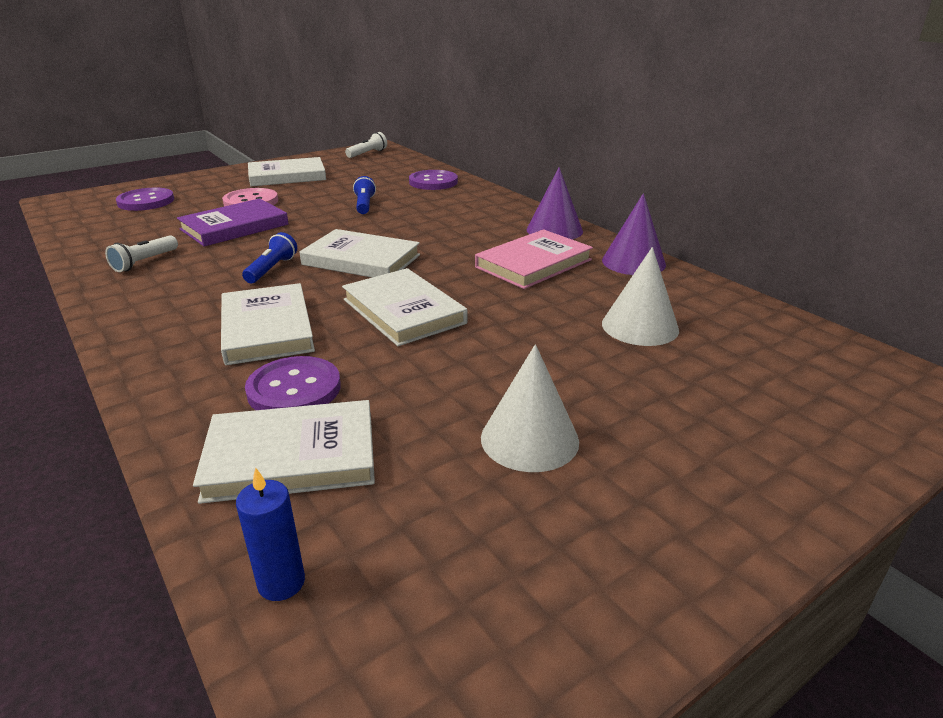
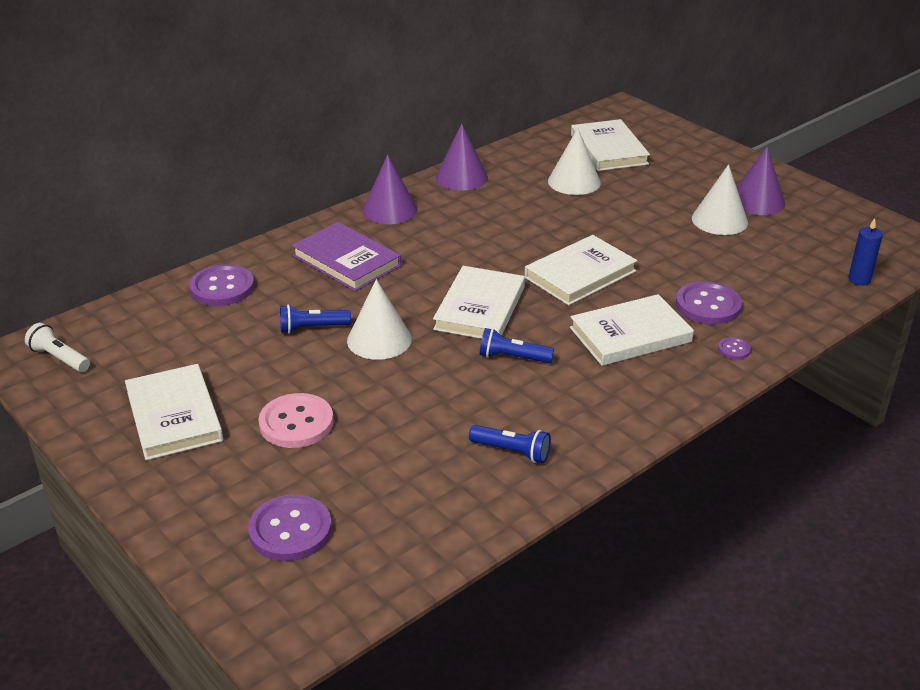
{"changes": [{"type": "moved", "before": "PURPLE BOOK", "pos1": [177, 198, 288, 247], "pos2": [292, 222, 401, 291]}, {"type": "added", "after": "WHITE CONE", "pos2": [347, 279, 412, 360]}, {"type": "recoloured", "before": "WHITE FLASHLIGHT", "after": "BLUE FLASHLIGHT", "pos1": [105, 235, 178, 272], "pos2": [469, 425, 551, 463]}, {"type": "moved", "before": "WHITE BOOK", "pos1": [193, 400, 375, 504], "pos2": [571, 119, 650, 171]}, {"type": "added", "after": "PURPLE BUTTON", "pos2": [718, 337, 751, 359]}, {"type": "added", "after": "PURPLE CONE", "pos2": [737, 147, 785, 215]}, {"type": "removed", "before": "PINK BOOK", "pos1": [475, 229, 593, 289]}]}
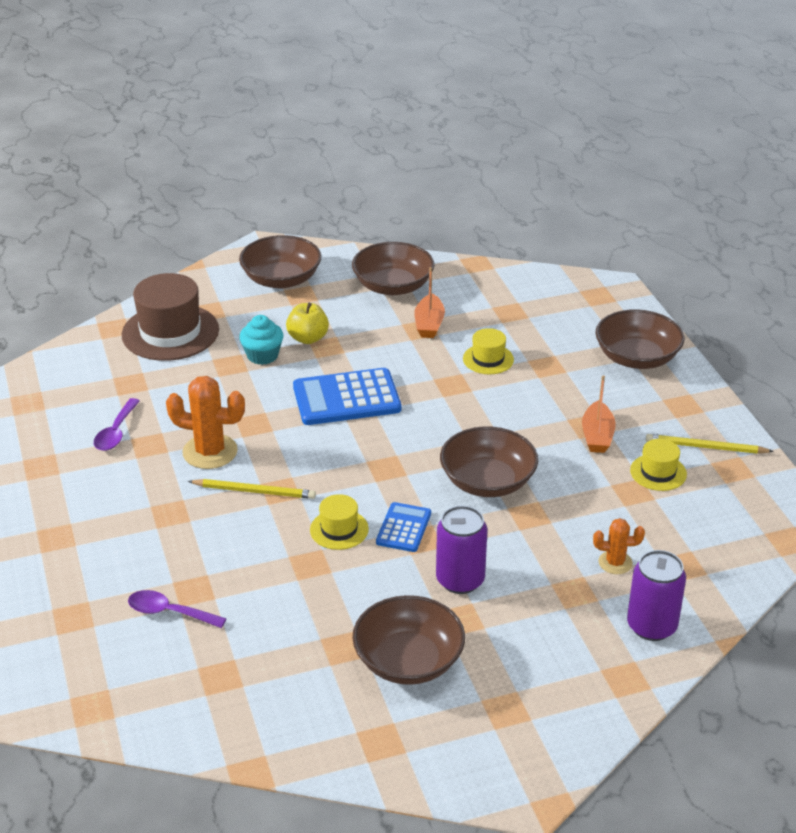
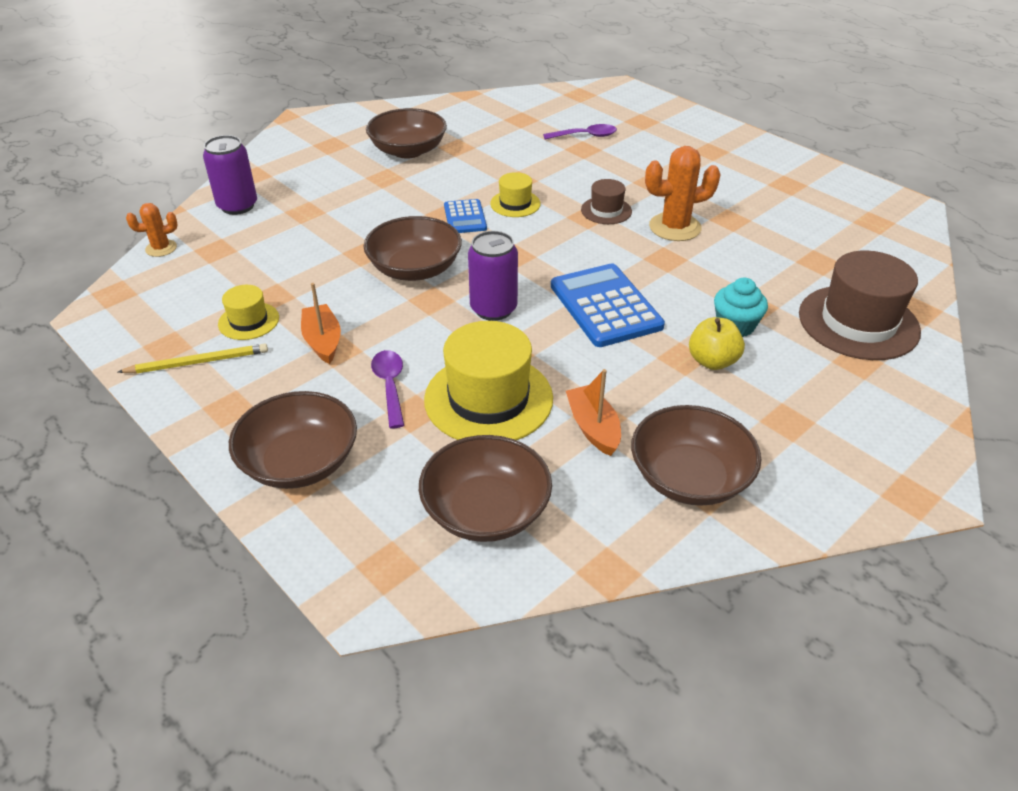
{"changes": [{"type": "moved", "before": "ORANGE CACTUS", "pos1": [593, 518, 645, 574], "pos2": [126, 203, 178, 257]}, {"type": "moved", "before": "PURPLE SPOON", "pos1": [94, 398, 140, 451], "pos2": [371, 350, 404, 428]}, {"type": "moved", "before": "BROWN BOWL", "pos1": [239, 235, 321, 288], "pos2": [419, 435, 552, 542]}, {"type": "resized", "before": "YELLOW HAT", "pos1": [463, 328, 514, 374], "pos2": [424, 321, 553, 440], "scale": 1.95}, {"type": "moved", "before": "PURPLE CAN", "pos1": [436, 506, 488, 594], "pos2": [468, 231, 518, 321]}, {"type": "turned", "before": "BLUE CALCULATOR", "pos1": [293, 368, 401, 425], "pos2": [551, 263, 665, 347], "turn": -75}, {"type": "replaced", "before": "YELLOW PENCIL", "after": "BROWN HAT", "pos1": [188, 479, 316, 499], "pos2": [581, 179, 632, 224]}]}
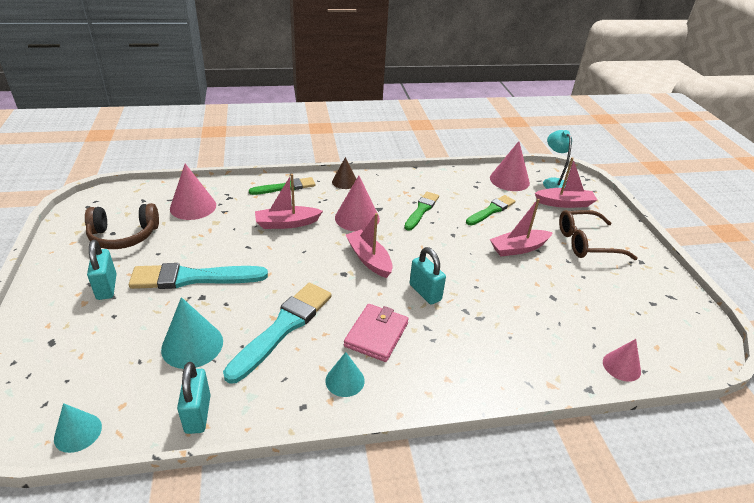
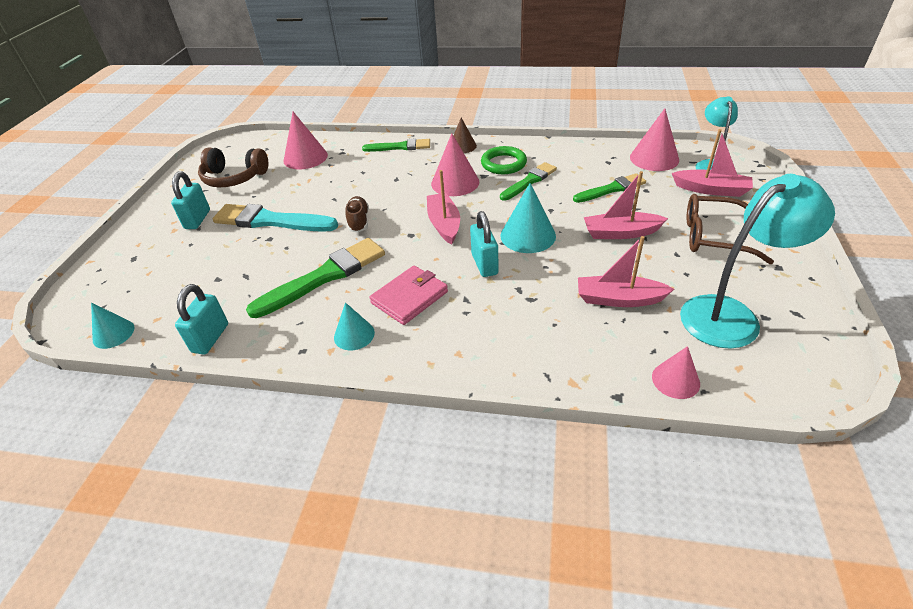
{"changes": [{"type": "recoloured", "before": "TURQUOISE BRUSH", "after": "GREEN BRUSH", "pos1": [223, 283, 332, 384], "pos2": [246, 238, 385, 318]}, {"type": "added", "after": "BROWN SHOE", "pos2": [345, 196, 369, 232]}, {"type": "added", "after": "GREEN RING", "pos2": [481, 146, 527, 174]}, {"type": "moved", "before": "TURQUOISE CONE", "pos1": [161, 297, 223, 369], "pos2": [500, 183, 556, 253]}, {"type": "moved", "before": "PINK BOAT", "pos1": [255, 174, 323, 229], "pos2": [578, 236, 674, 307]}, {"type": "added", "after": "TURQUOISE LAMP", "pos2": [680, 174, 835, 349]}]}
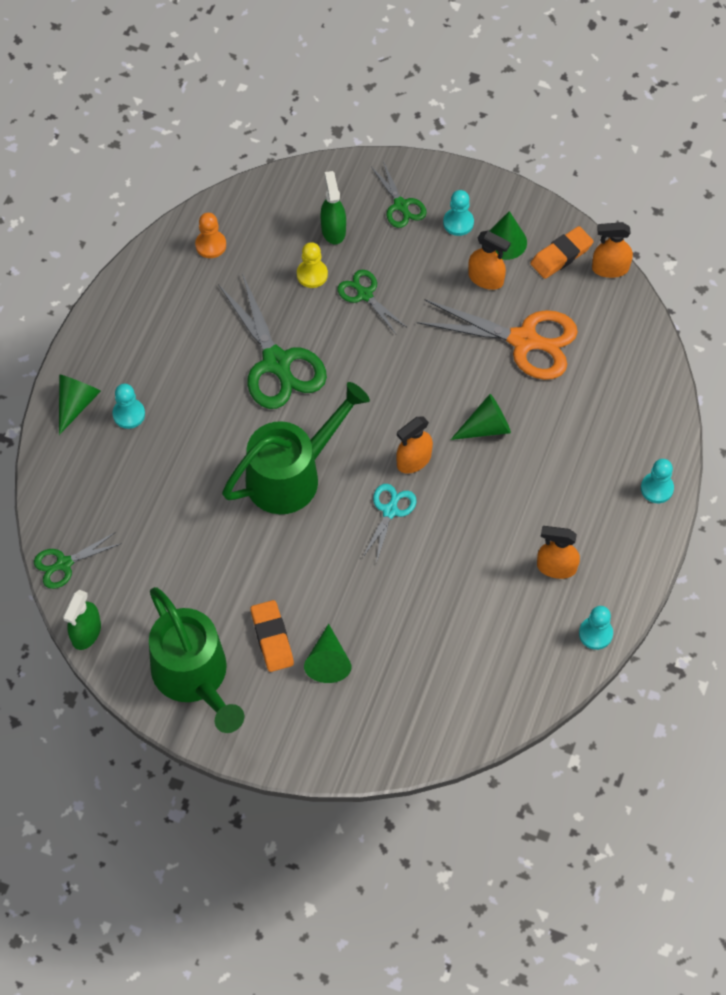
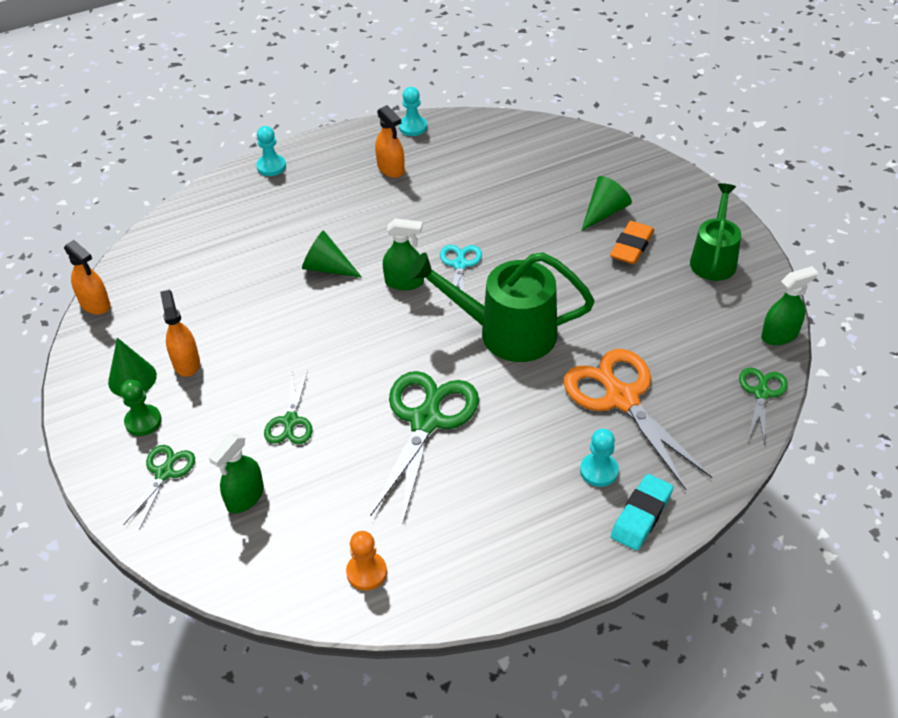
{"changes": [{"type": "recoloured", "before": "TURQUOISE PAWN", "after": "GREEN PAWN", "pos1": [443, 190, 474, 236], "pos2": [120, 380, 162, 436]}, {"type": "recoloured", "before": "ORANGE SPRAY BOTTLE", "after": "GREEN SPRAY BOTTLE", "pos1": [396, 416, 433, 474], "pos2": [383, 218, 424, 290]}, {"type": "turned", "before": "TURQUOISE SCISSORS", "pos1": [362, 484, 416, 563], "pos2": [440, 245, 482, 303], "turn": 120}, {"type": "moved", "before": "ORANGE SCISSORS", "pos1": [417, 299, 578, 380], "pos2": [563, 349, 712, 490]}, {"type": "replaced", "before": "GREEN CONE", "after": "TURQUOISE ERASER", "pos1": [59, 374, 101, 435], "pos2": [611, 474, 673, 551]}, {"type": "resized", "before": "GREEN WATERING CAN", "pos1": [149, 587, 244, 733], "pos2": [690, 183, 741, 281], "scale": 0.65}, {"type": "turned", "before": "GREEN SCISSORS", "pos1": [34, 532, 122, 589], "pos2": [739, 367, 788, 445], "turn": -90}, {"type": "removed", "before": "YELLOW PAWN", "pos1": [297, 242, 328, 288]}, {"type": "removed", "before": "ORANGE ERASER", "pos1": [530, 226, 594, 279]}]}
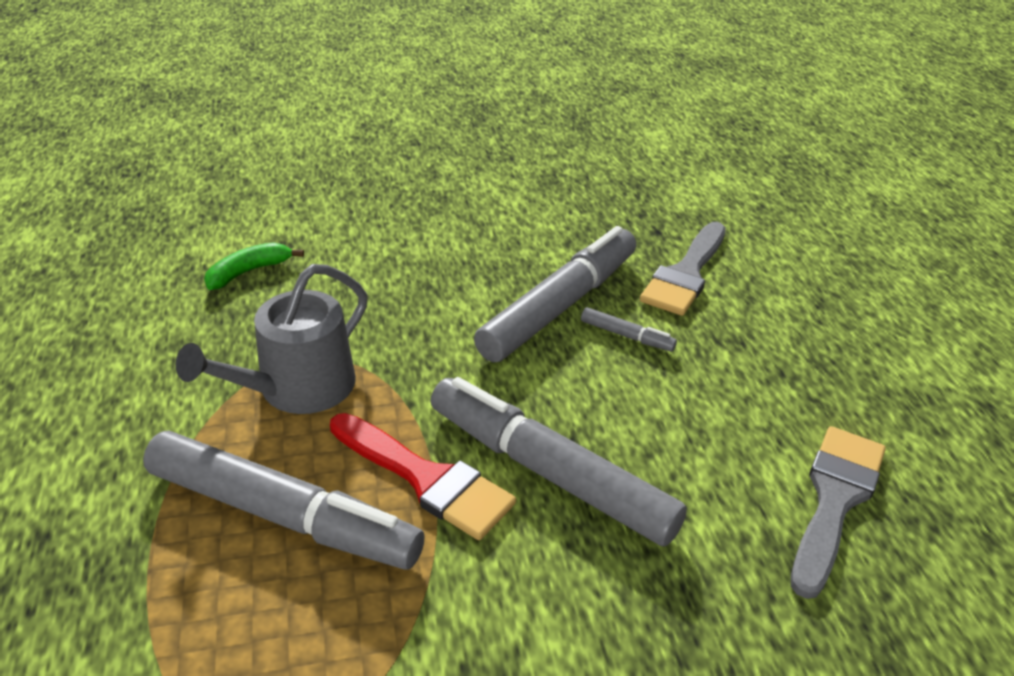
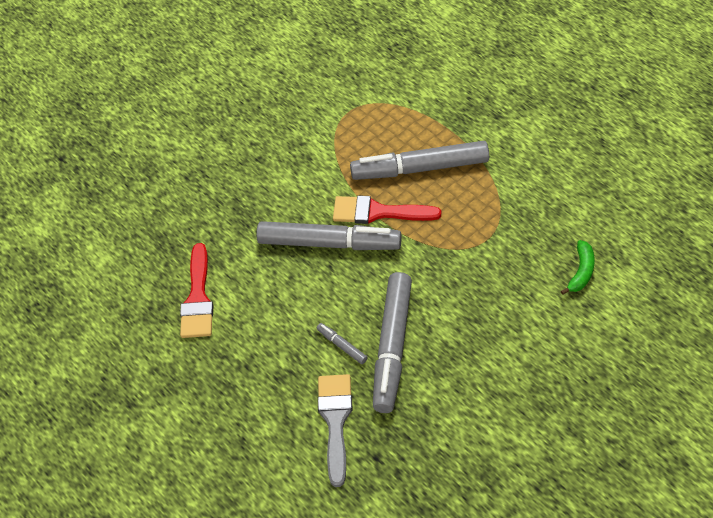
{"changes": [{"type": "recoloured", "before": "GREY BRUSH", "after": "RED BRUSH", "pos1": [791, 426, 886, 599], "pos2": [180, 243, 213, 338]}, {"type": "turned", "before": "GREY MARKER", "pos1": [581, 307, 677, 351], "pos2": [317, 323, 368, 364], "turn": 45}, {"type": "removed", "before": "GREY WATERING CAN", "pos1": [176, 264, 368, 414]}]}
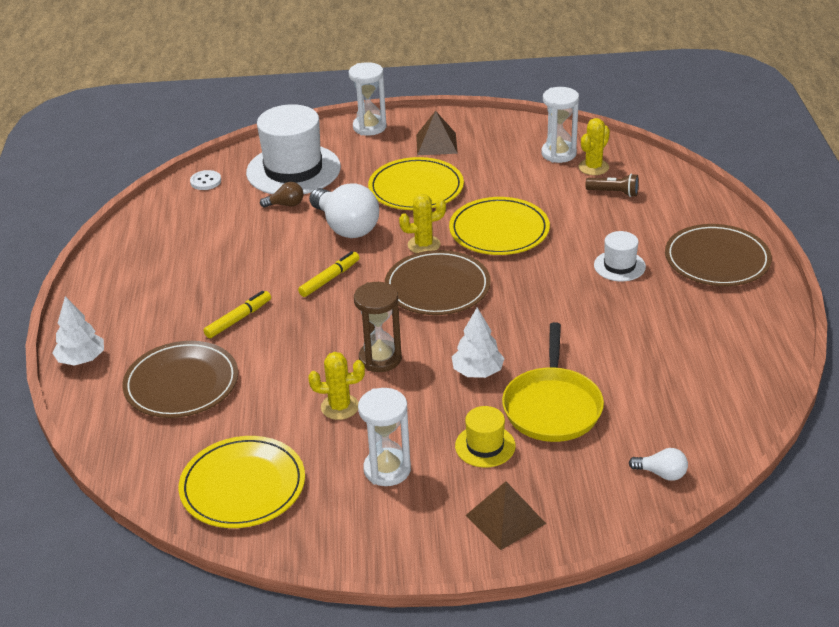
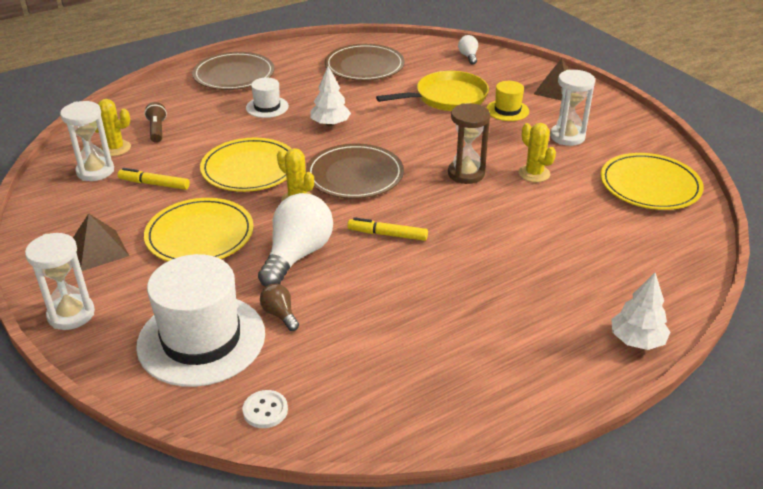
{"changes": [{"type": "moved", "before": "YELLOW MARKER", "pos1": [204, 291, 271, 338], "pos2": [118, 168, 190, 190]}, {"type": "moved", "before": "WHITE TREE", "pos1": [452, 307, 505, 378], "pos2": [310, 66, 351, 126]}, {"type": "moved", "before": "BROWN PLATE", "pos1": [122, 341, 238, 418], "pos2": [325, 44, 405, 81]}]}
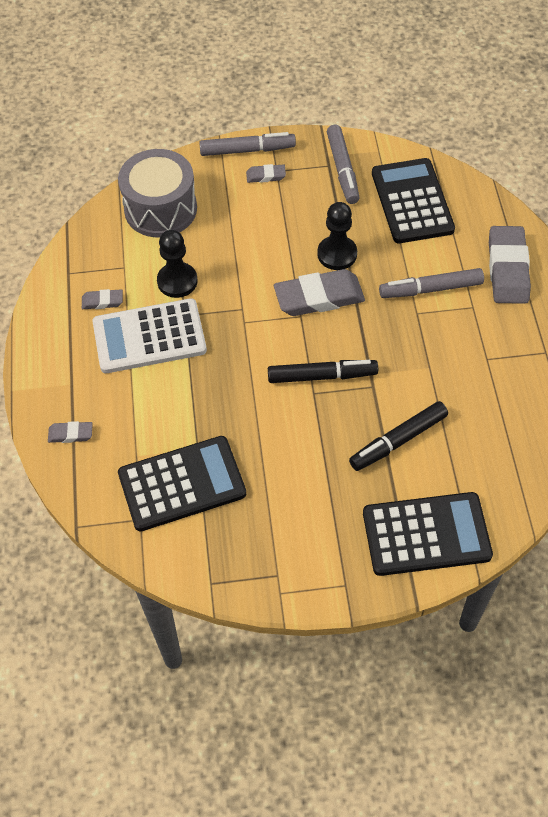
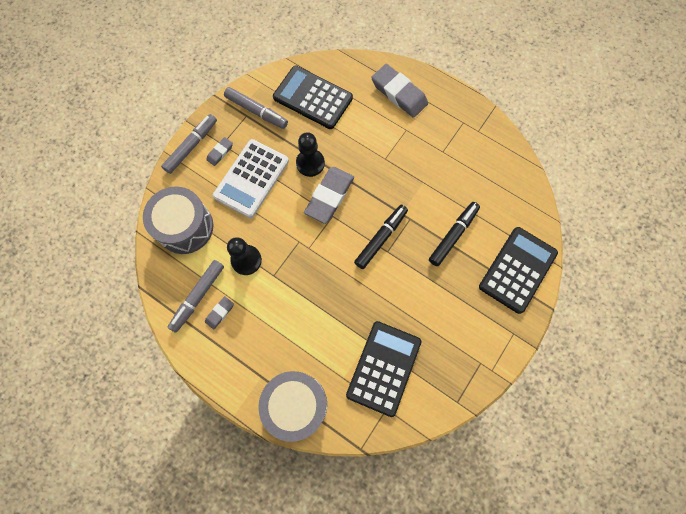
{"changes": [{"type": "moved", "before": "GREY MARKER", "pos1": [379, 268, 484, 298], "pos2": [168, 260, 224, 332]}, {"type": "moved", "before": "WHITE CALCULATOR", "pos1": [92, 298, 207, 373], "pos2": [213, 139, 289, 218]}, {"type": "replaced", "before": "GREY ERASER", "after": "GREY DRUM", "pos1": [48, 421, 93, 443], "pos2": [258, 371, 327, 442]}, {"type": "turned", "before": "BLACK MARKER", "pos1": [349, 401, 448, 471], "pos2": [429, 202, 480, 266], "turn": -150}]}
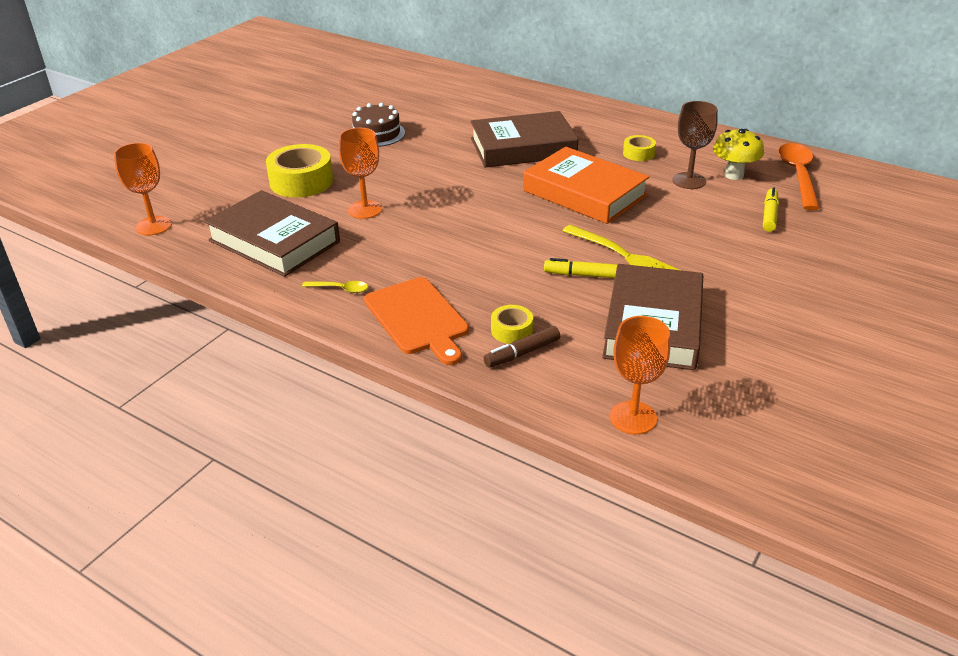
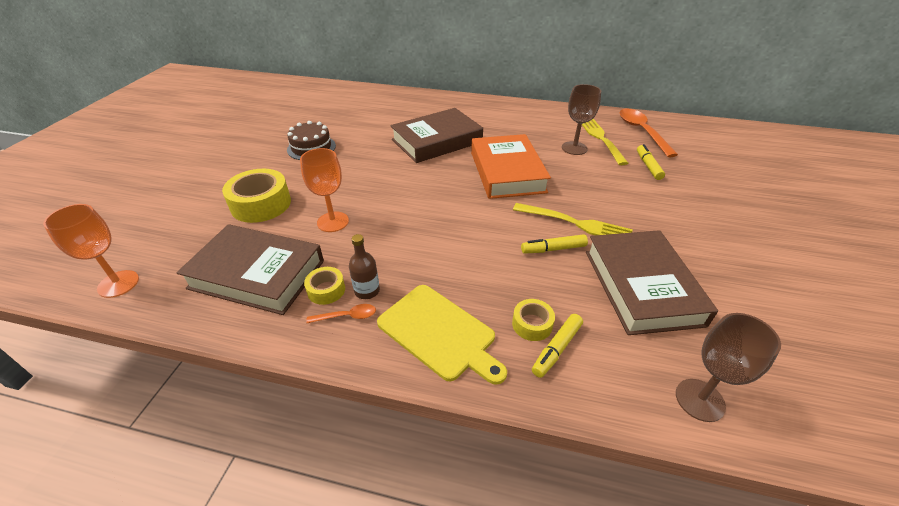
{"changes": [{"type": "moved", "before": "YELLOW TAPE", "pos1": [623, 135, 656, 161], "pos2": [304, 267, 345, 305]}, {"type": "recoloured", "before": "YELLOW SPOON", "after": "ORANGE SPOON", "pos1": [302, 281, 368, 293], "pos2": [306, 304, 376, 323]}, {"type": "added", "after": "BROWN BOTTLE", "pos2": [349, 234, 380, 299]}, {"type": "recoloured", "before": "ORANGE CUTTING BOARD", "after": "YELLOW CUTTING BOARD", "pos1": [364, 277, 469, 365], "pos2": [377, 285, 507, 385]}, {"type": "turned", "before": "ORANGE BOOK", "pos1": [523, 147, 650, 224], "pos2": [471, 134, 551, 199], "turn": 60}, {"type": "recoloured", "before": "BROWN MARKER", "after": "YELLOW MARKER", "pos1": [483, 326, 560, 368], "pos2": [532, 314, 583, 378]}, {"type": "replaced", "before": "YELLOW MUSHROOM", "after": "YELLOW FORK", "pos1": [713, 129, 764, 180], "pos2": [582, 119, 628, 165]}, {"type": "recoloured", "before": "ORANGE GOBLET", "after": "BROWN GOBLET", "pos1": [610, 316, 670, 435], "pos2": [676, 313, 781, 422]}]}
